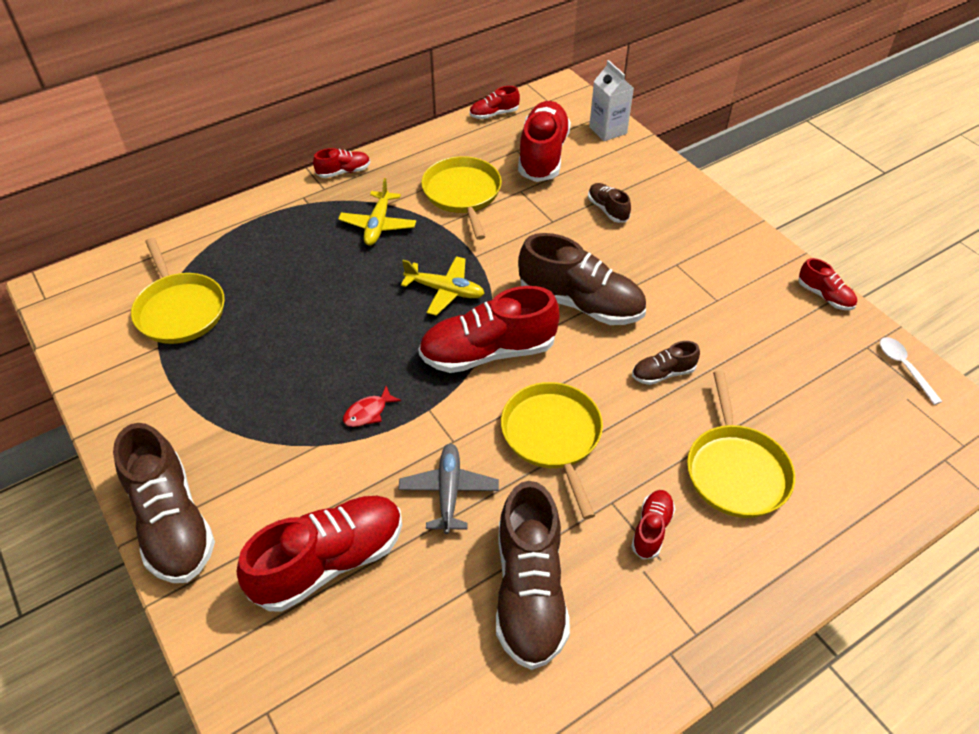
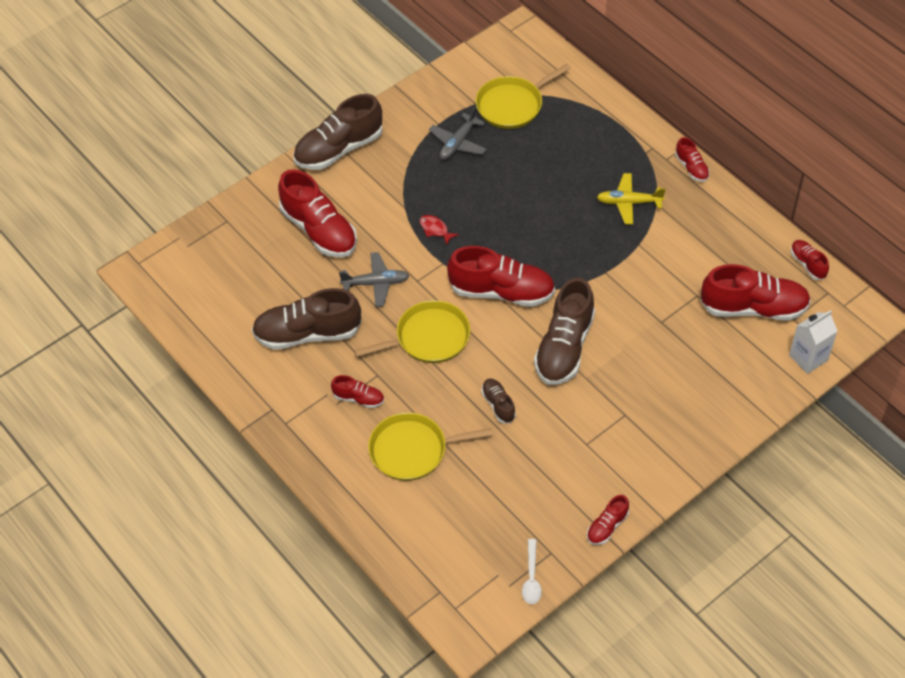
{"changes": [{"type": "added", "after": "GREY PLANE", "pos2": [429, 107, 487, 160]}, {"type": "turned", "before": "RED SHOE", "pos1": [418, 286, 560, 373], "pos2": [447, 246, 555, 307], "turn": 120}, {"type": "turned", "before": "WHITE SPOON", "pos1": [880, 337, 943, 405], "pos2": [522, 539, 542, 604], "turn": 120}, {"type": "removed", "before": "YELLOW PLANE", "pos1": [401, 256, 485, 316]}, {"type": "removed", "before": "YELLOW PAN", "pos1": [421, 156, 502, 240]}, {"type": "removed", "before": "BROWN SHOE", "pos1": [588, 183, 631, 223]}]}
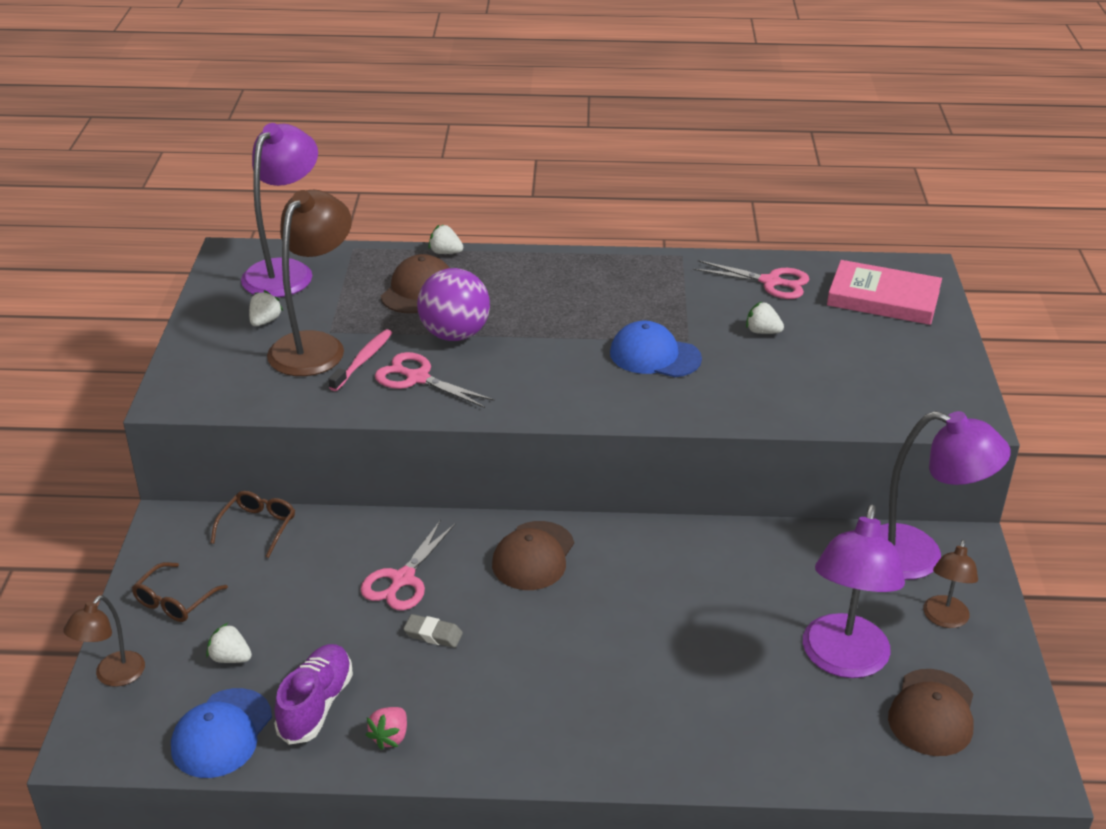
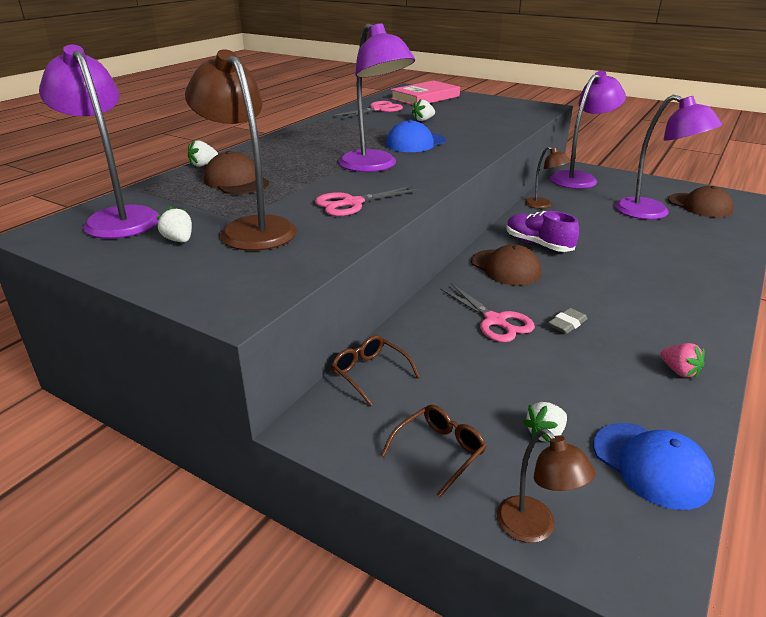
{"changes": [{"type": "added", "after": "PURPLE LAMP", "pos2": [338, 23, 415, 172]}, {"type": "turned", "before": "BROWN GLASSES", "pos1": [132, 562, 228, 622], "pos2": [381, 405, 487, 497], "turn": -105}, {"type": "moved", "before": "PURPLE SHOE", "pos1": [274, 644, 353, 745], "pos2": [506, 211, 579, 252]}, {"type": "moved", "before": "BROWN LAMP", "pos1": [923, 540, 978, 628], "pos2": [525, 146, 571, 209]}, {"type": "removed", "before": "PINK TOOTHBRUSH", "pos1": [328, 329, 392, 391]}, {"type": "removed", "before": "PURPLE BALL", "pos1": [417, 268, 490, 341]}]}
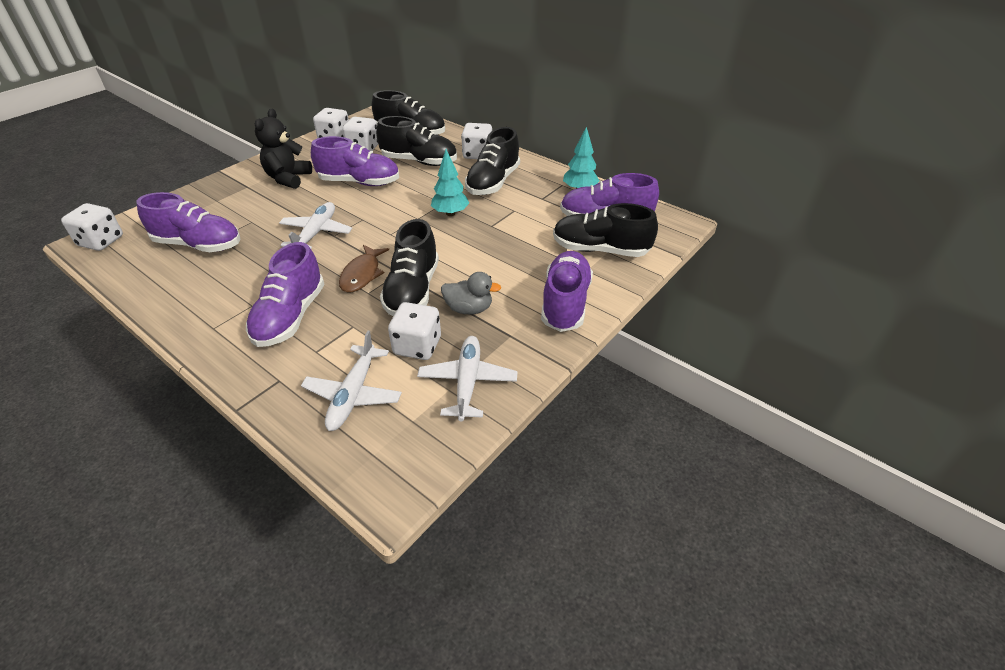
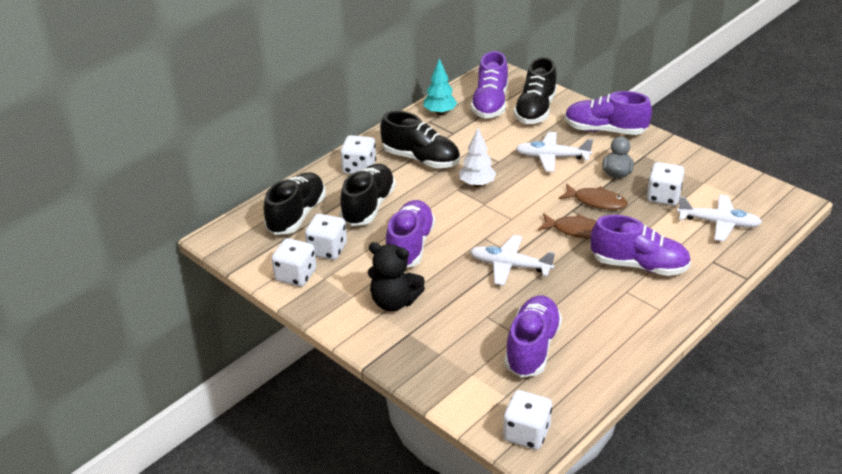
{"changes": [{"type": "recoloured", "before": "TURQUOISE TREE", "after": "WHITE TREE", "pos1": [431, 149, 469, 216], "pos2": [459, 128, 496, 187]}, {"type": "moved", "before": "WHITE PLANE", "pos1": [417, 336, 518, 422], "pos2": [515, 132, 593, 172]}, {"type": "replaced", "before": "BLACK SHOE", "after": "BROWN FISH", "pos1": [380, 219, 439, 316], "pos2": [559, 183, 628, 210]}]}
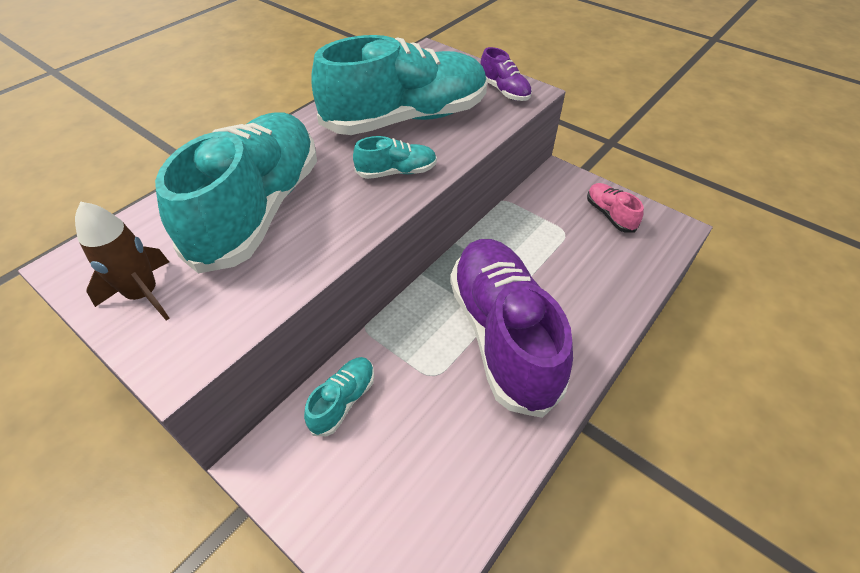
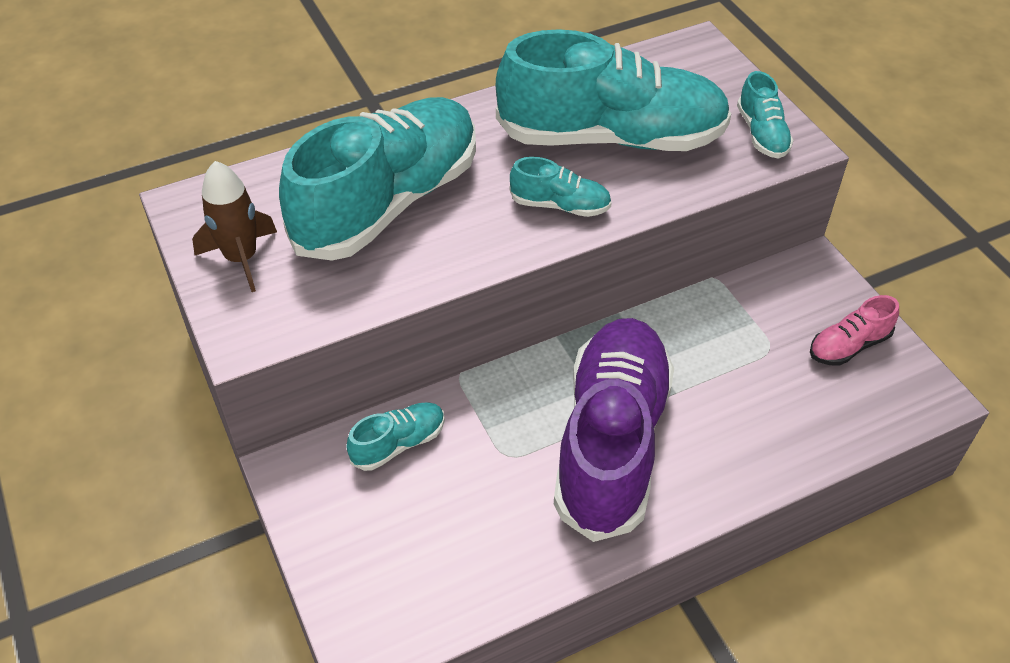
{"changes": [{"type": "recoloured", "before": "PURPLE SHOE", "after": "TURQUOISE SHOE", "pos1": [481, 47, 532, 101], "pos2": [737, 71, 794, 159]}, {"type": "turned", "before": "PINK SHOE", "pos1": [587, 183, 644, 233], "pos2": [810, 295, 899, 366], "turn": -120}]}
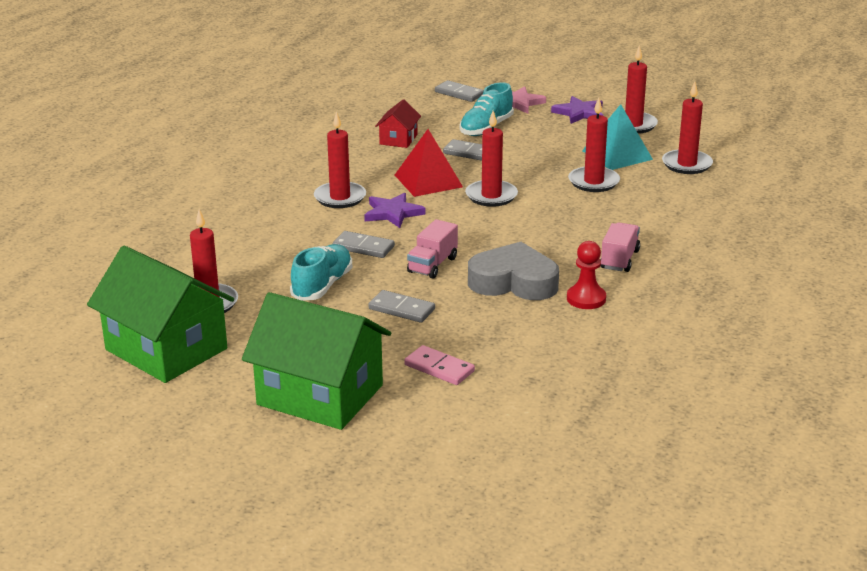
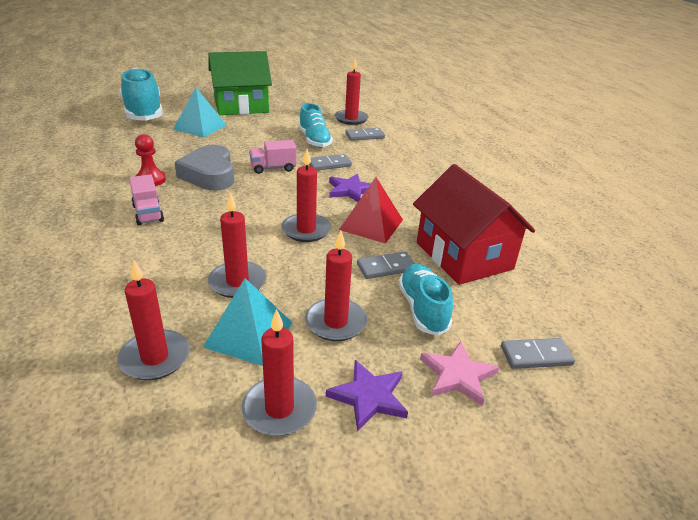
{"changes": [{"type": "added", "after": "TURQUOISE SHOE", "pos2": [120, 67, 163, 121]}, {"type": "replaced", "before": "PINK DOMINO", "after": "TURQUOISE PYRAMID", "pos1": [404, 345, 475, 385], "pos2": [173, 87, 226, 138]}, {"type": "turned", "before": "GREY HEART", "pos1": [468, 242, 559, 300], "pos2": [175, 145, 234, 190], "turn": 105}, {"type": "turned", "before": "PINK TRUCK", "pos1": [407, 219, 458, 279], "pos2": [249, 140, 297, 174], "turn": -90}, {"type": "moved", "before": "RED CANDLE", "pos1": [314, 111, 366, 208], "pos2": [305, 230, 367, 341]}, {"type": "moved", "before": "GREY DOMINO", "pos1": [368, 290, 435, 323], "pos2": [345, 128, 385, 141]}, {"type": "resized", "before": "RED HOUSE", "pos1": [375, 99, 421, 148], "pos2": [413, 164, 535, 285], "scale": 2.13}, {"type": "removed", "before": "GREEN HOUSE", "pos1": [87, 246, 234, 383]}]}
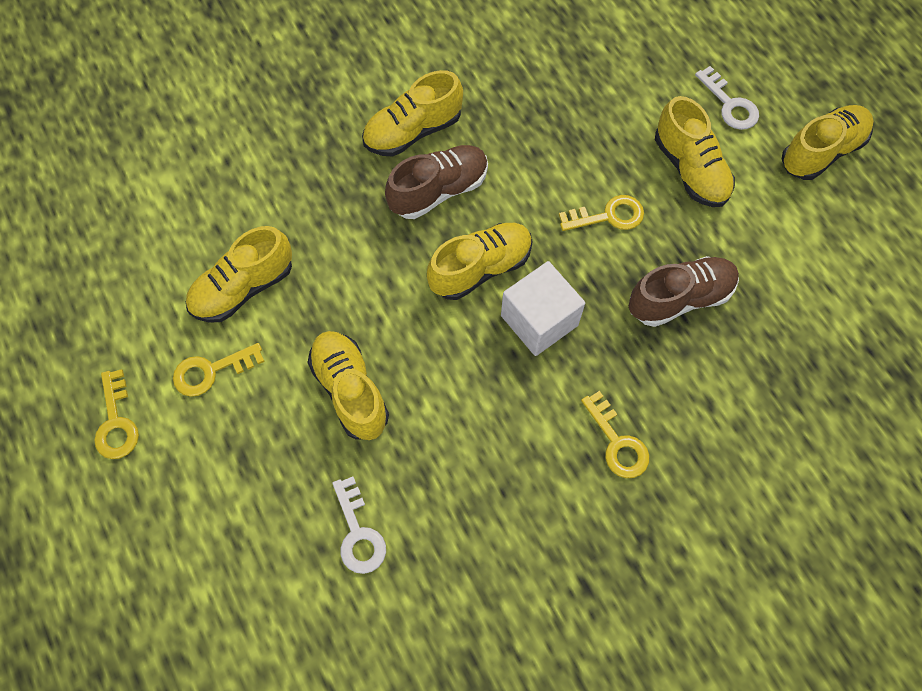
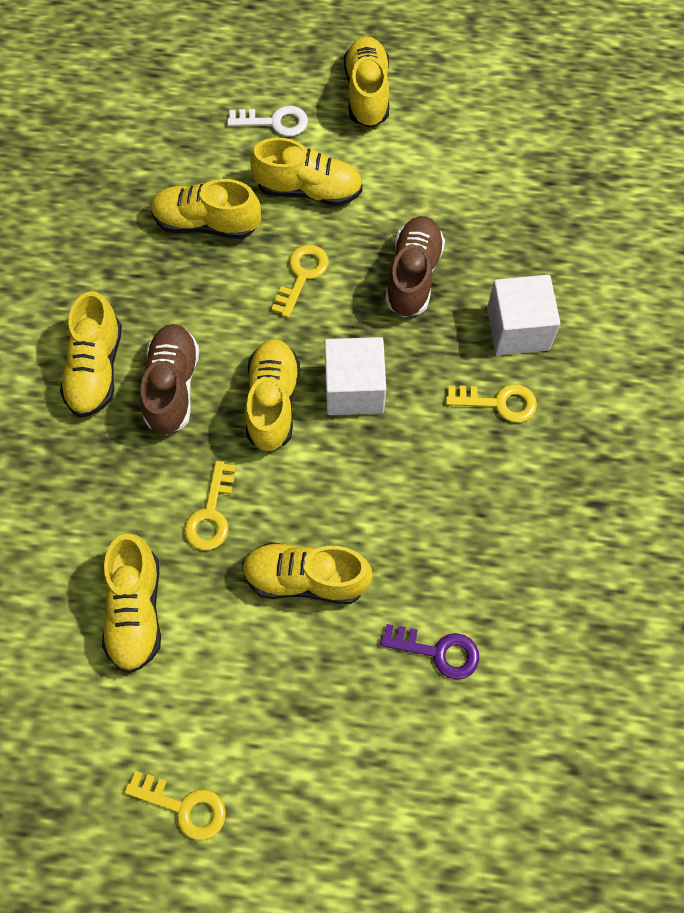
{"changes": [{"type": "added", "after": "YELLOW SHOE", "pos2": [150, 179, 261, 239]}, {"type": "moved", "before": "YELLOW KEY", "pos1": [173, 343, 265, 397], "pos2": [184, 461, 236, 550]}, {"type": "recoloured", "before": "WHITE KEY", "after": "PURPLE KEY", "pos1": [332, 477, 386, 574], "pos2": [380, 624, 479, 680]}, {"type": "added", "after": "WHITE CUBE", "pos2": [487, 275, 560, 356]}]}
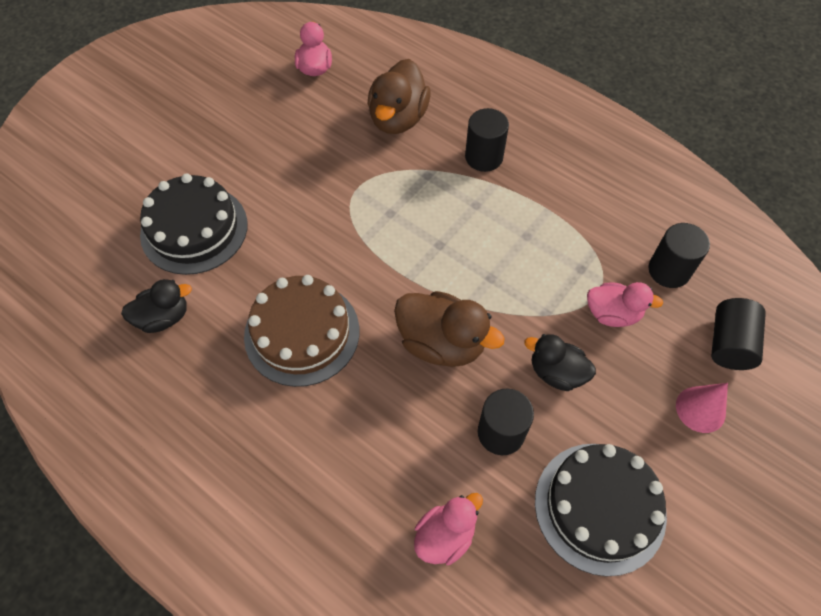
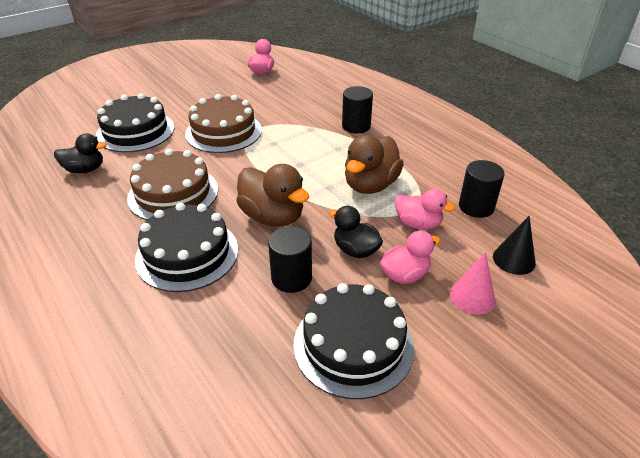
{"changes": [{"type": "added", "after": "BLACK CAKE", "pos2": [135, 202, 238, 292]}, {"type": "added", "after": "BROWN CAKE", "pos2": [185, 94, 262, 153]}, {"type": "moved", "before": "BROWN DUCK", "pos1": [368, 59, 431, 134], "pos2": [345, 135, 404, 194]}, {"type": "moved", "before": "PINK DUCK", "pos1": [414, 493, 483, 565], "pos2": [380, 231, 440, 284]}, {"type": "replaced", "before": "BLACK CYLINDER", "after": "BLACK CONE", "pos1": [711, 298, 766, 370], "pos2": [493, 216, 536, 275]}]}
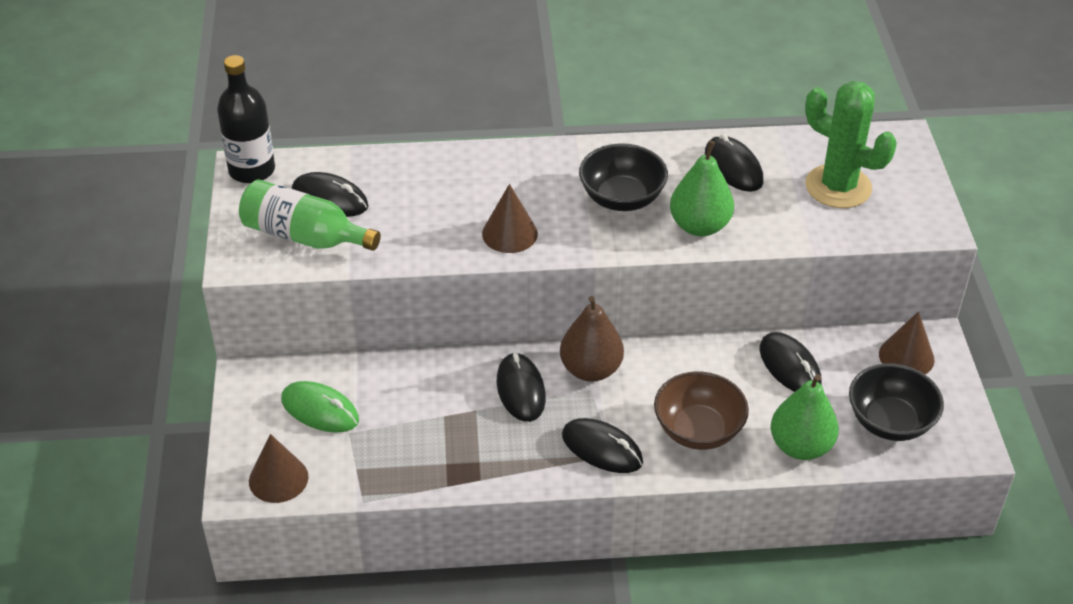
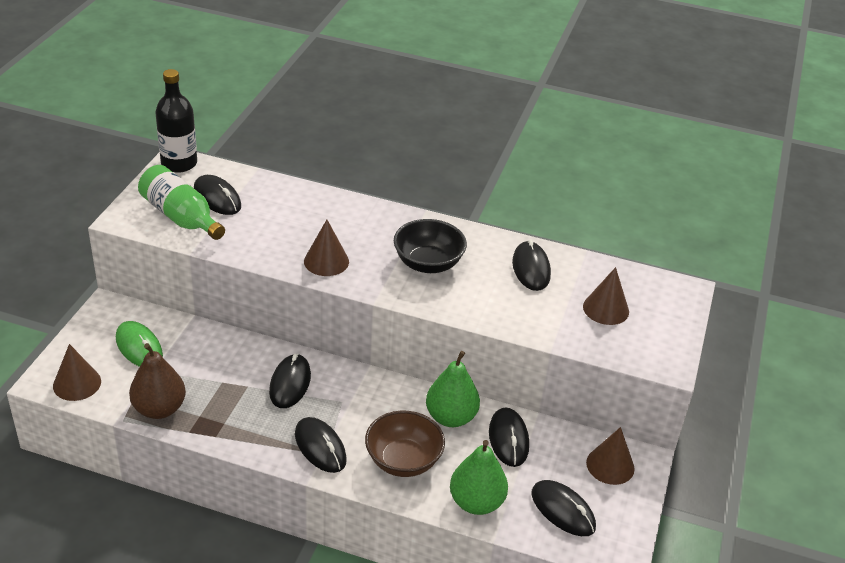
{"changes": [{"type": "moved", "before": "BROWN PEAR", "pos1": [560, 296, 624, 382], "pos2": [129, 343, 186, 419]}, {"type": "moved", "before": "GREEN PEAR", "pos1": [670, 141, 734, 236], "pos2": [426, 351, 480, 427]}, {"type": "replaced", "before": "BLACK BOWL", "after": "BLACK MOUSE", "pos1": [849, 363, 944, 441], "pos2": [531, 480, 596, 536]}, {"type": "replaced", "before": "GREEN CACTUS", "after": "BROWN CONE", "pos1": [805, 81, 897, 208], "pos2": [583, 267, 629, 325]}]}
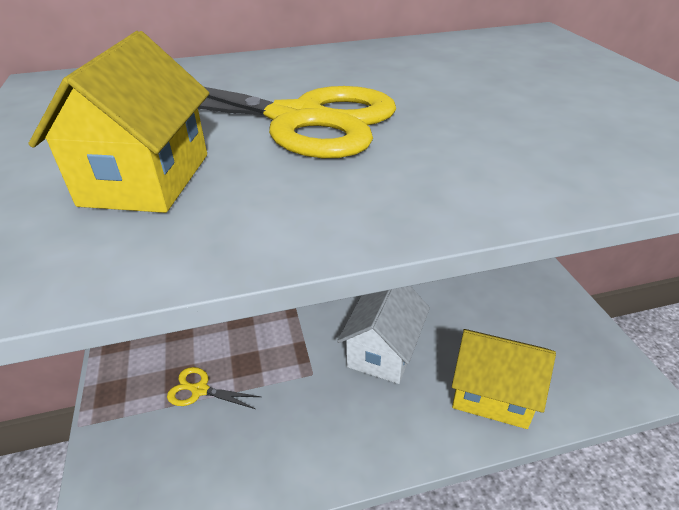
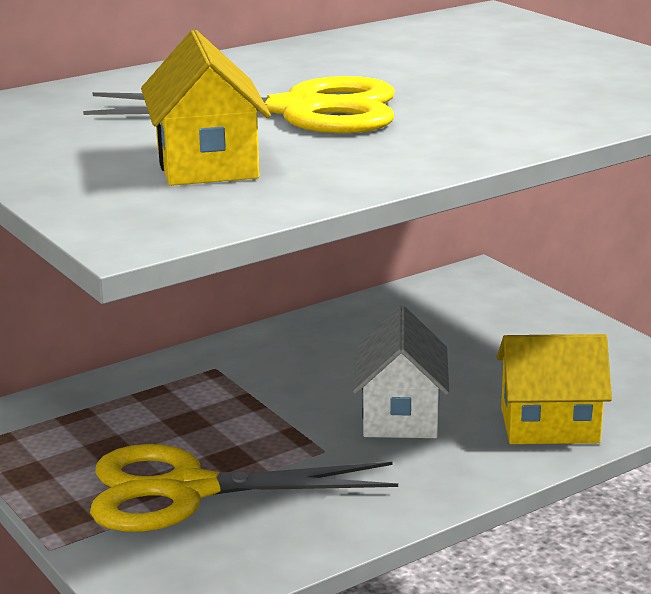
{"changes": [{"type": "resized", "before": "YELLOW SCISSORS", "pos1": [167, 367, 261, 409], "pos2": [90, 444, 398, 532], "scale": 2.41}]}
